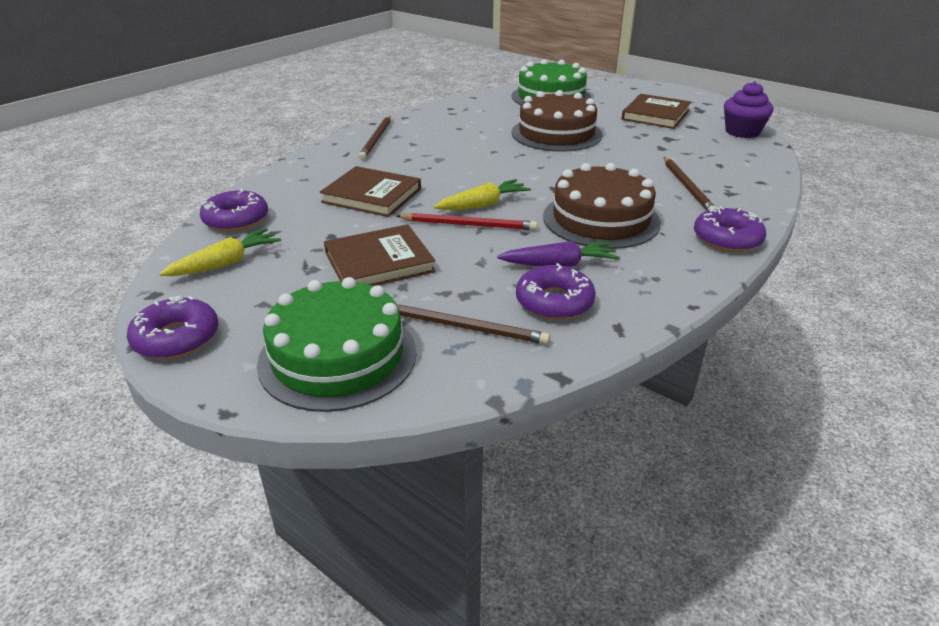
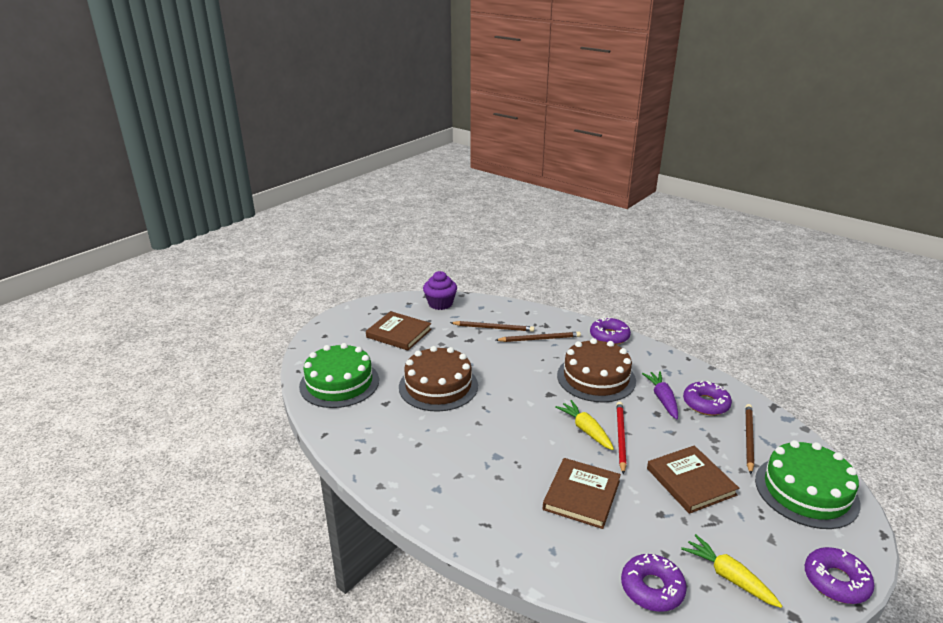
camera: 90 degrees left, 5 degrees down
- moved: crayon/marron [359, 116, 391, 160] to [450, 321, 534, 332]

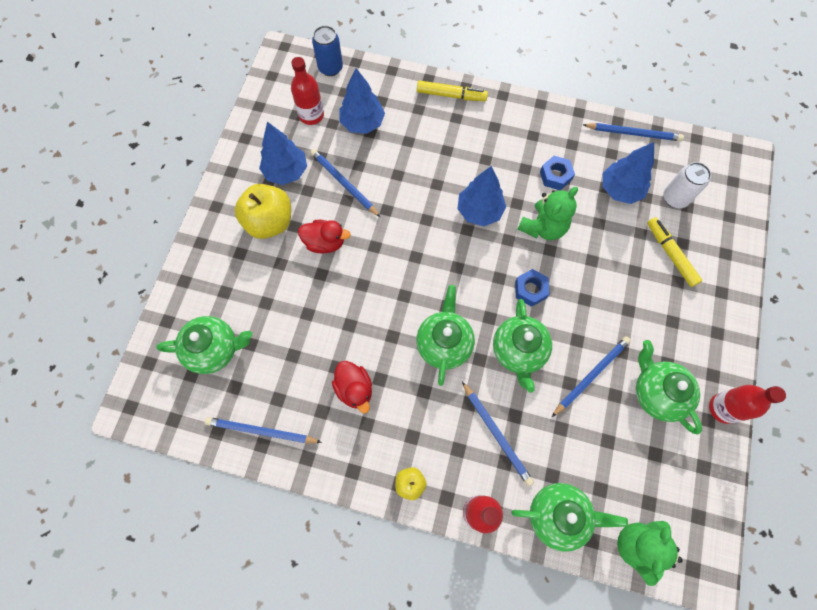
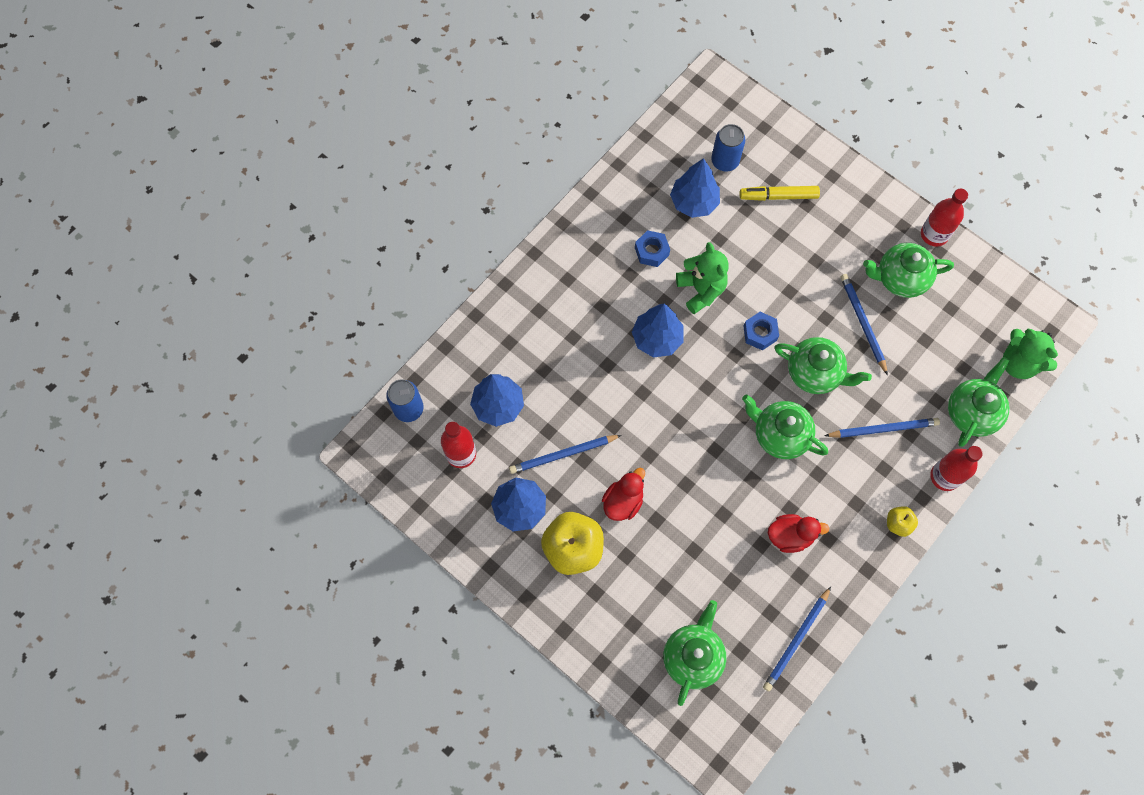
camera: 65 degrees left, 0 degrees up
- removed: feutre/jaune [417, 80, 488, 101]
- removed: crayon/bleu [583, 123, 684, 141]
- recoloured: canette/blanc [664, 162, 711, 208] to canette/bleu [711, 124, 745, 171]

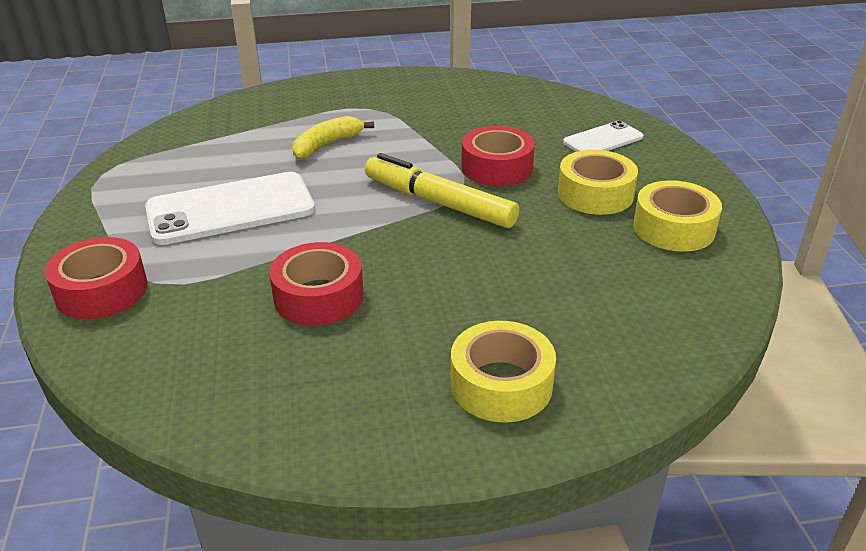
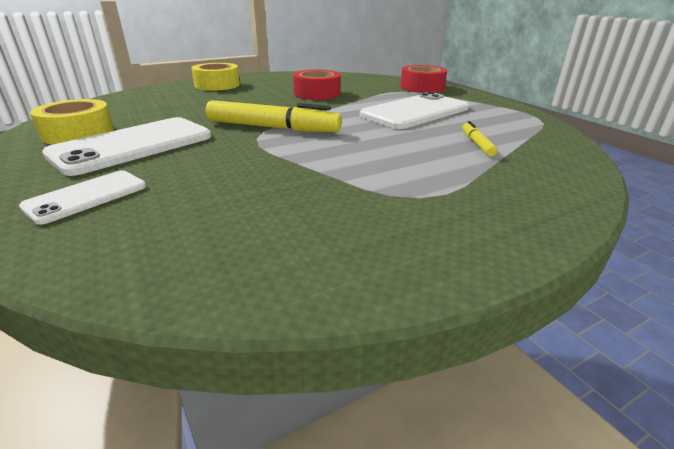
camera: 160 degrees right, 5 degrees down
- removed: banane/jaune [292, 116, 374, 159]
- removed: ruban adhésif/rouge [461, 126, 535, 186]
- replaced: ruban adhésif/jaune [558, 150, 638, 215] to téléphone/blanc [42, 117, 211, 176]
- added: feutre/jaune [462, 121, 497, 157]

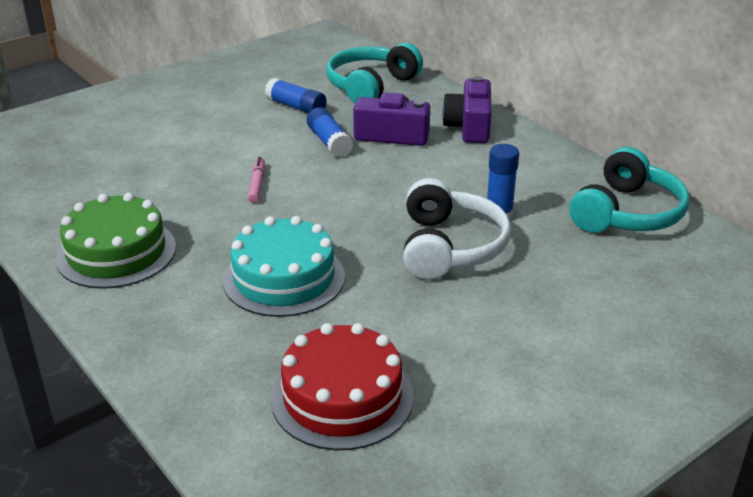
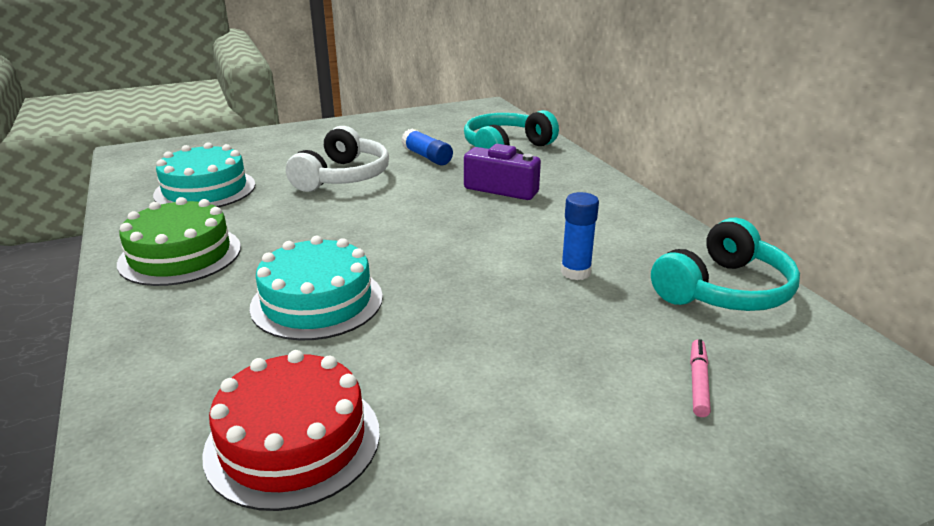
camera: 15 degrees right, 5 degrees down
- removed: appareil photo/violet [442, 76, 492, 143]
- removed: bâton de colle/bleu [307, 107, 353, 158]
- moved: feutre/rose [248, 157, 265, 203] to [690, 339, 711, 417]
- moved: casque audio/blanc [403, 178, 511, 280] to [286, 126, 389, 192]
- added: gâteau/turquoise [153, 142, 255, 207]

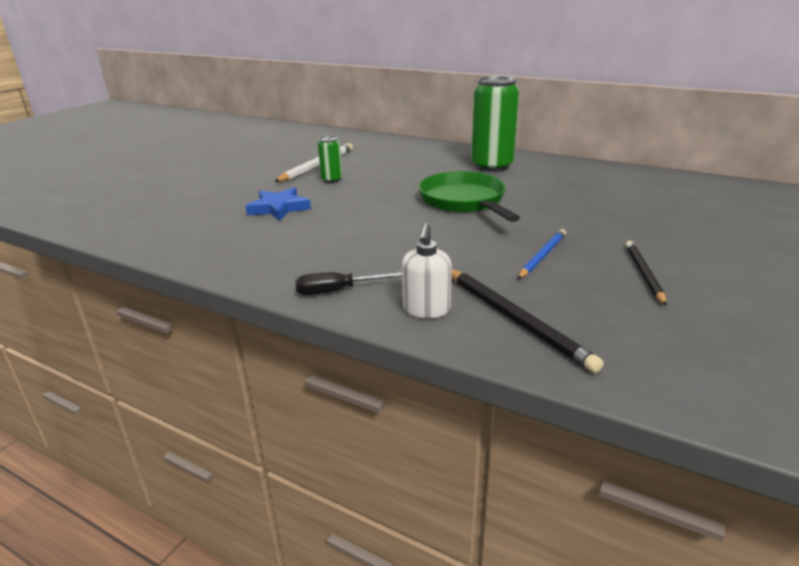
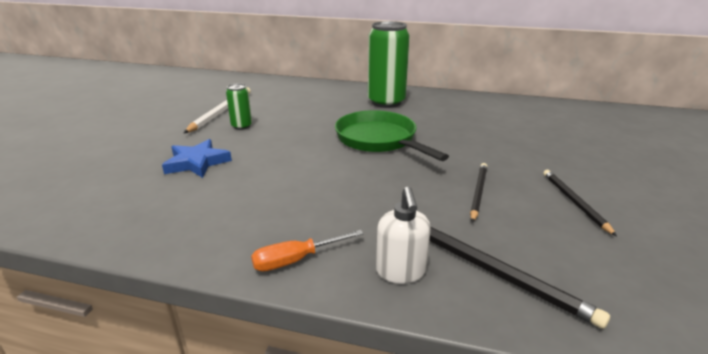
camera: 15 degrees left, 0 degrees up
- recoloured: crayon/bleu [518, 229, 566, 279] to crayon/noir [470, 163, 488, 223]
- recoloured: tournevis/noir [295, 272, 402, 295] to tournevis/orange [251, 230, 364, 271]

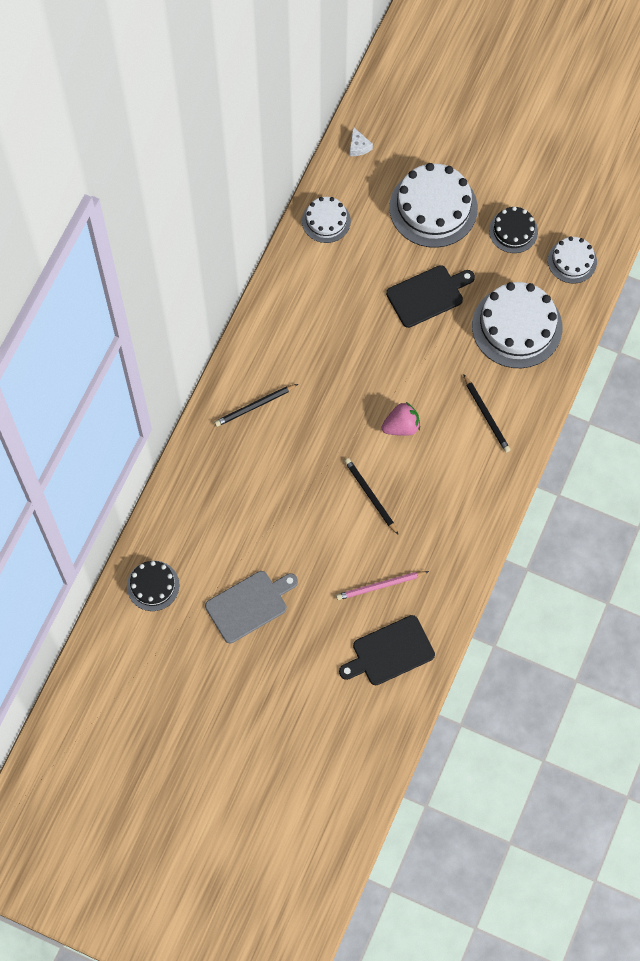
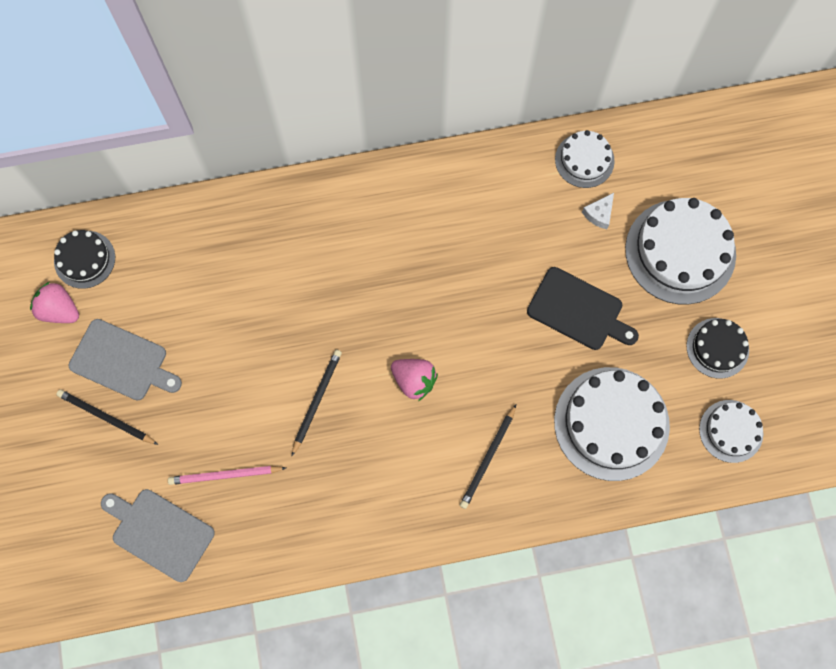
camera: 55 degrees right, 5 degrees up
- moved: fromage/blanc [350, 127, 373, 156] to [582, 193, 614, 229]
- moved: crayon/noir [214, 384, 298, 427] to [56, 389, 158, 445]
- turned: crayon/rose [336, 571, 429, 600] = [168, 466, 286, 485] 45 degrees counterclockwise
- recoloured: planche à découper/noir [339, 615, 435, 685] to planche à découper/gris [101, 489, 215, 582]
- added: fraise/rose [30, 282, 79, 323]

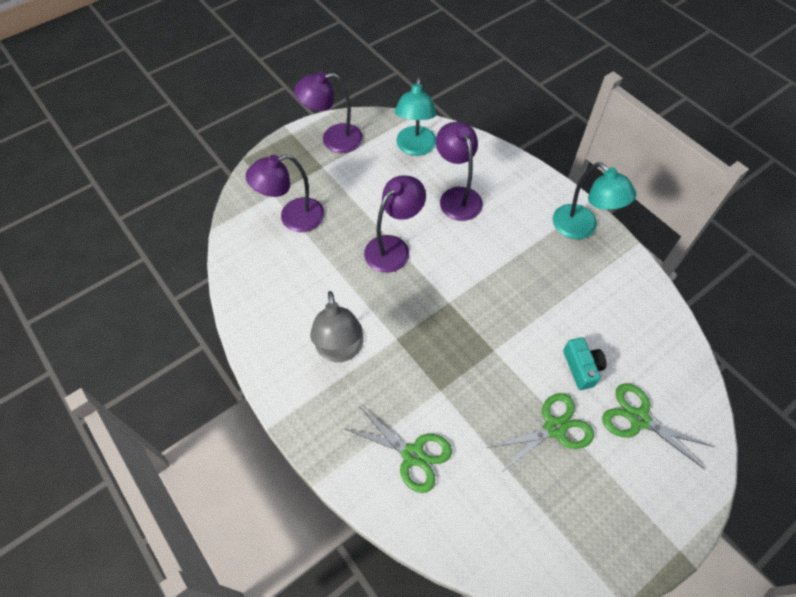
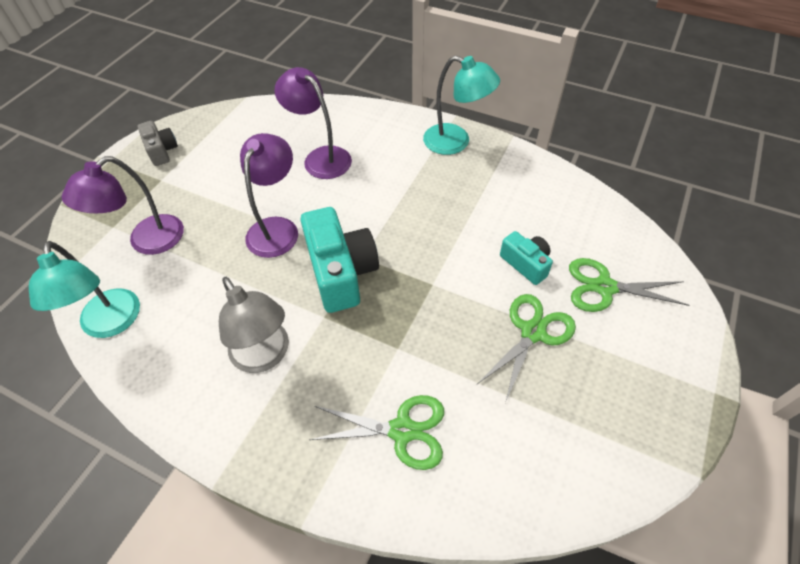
camera: 25 degrees left, 5 degrees down
- replaced: lampe/violet [294, 71, 363, 153] to appareil photo/gris [137, 121, 178, 166]
- moved: lampe/turquoise [395, 77, 436, 156] to [29, 241, 140, 338]
- added: appareil photo/turquoise [300, 207, 379, 313]

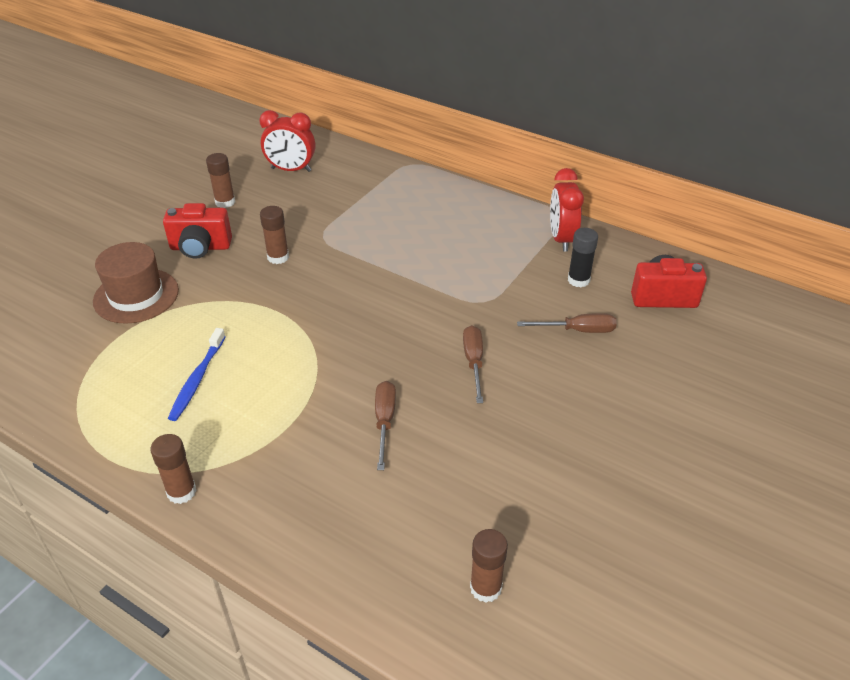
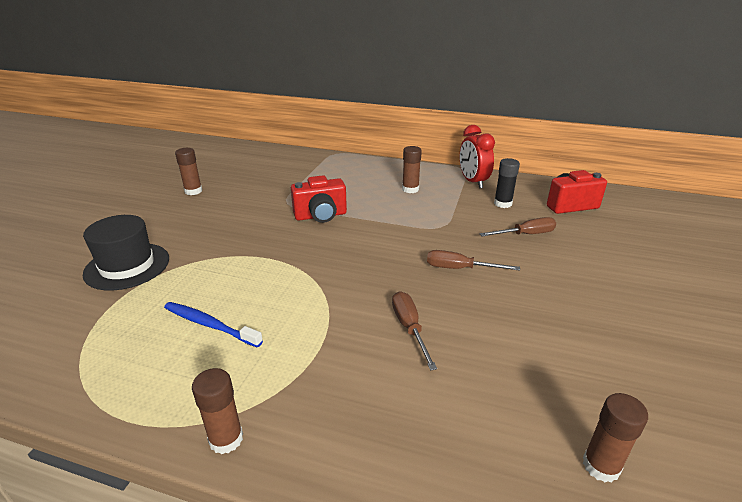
camera: 15 degrees left, 10 degrees down
- removed: réveil/rouge [259, 110, 315, 172]
- moved: appareil photo/rouge [163, 203, 232, 259] to [291, 176, 347, 223]
- moved: bâton de colle/marron [260, 206, 289, 264] to [402, 146, 422, 193]
- recoloured: chapeau/marron [93, 242, 179, 324] to chapeau/noir [83, 215, 169, 291]
- turned: tournevis/marron [463, 325, 483, 403] = [427, 250, 520, 271] 60 degrees counterclockwise
- turned: brosse à dents/bleu [168, 328, 226, 421] = [164, 302, 263, 348] 120 degrees clockwise

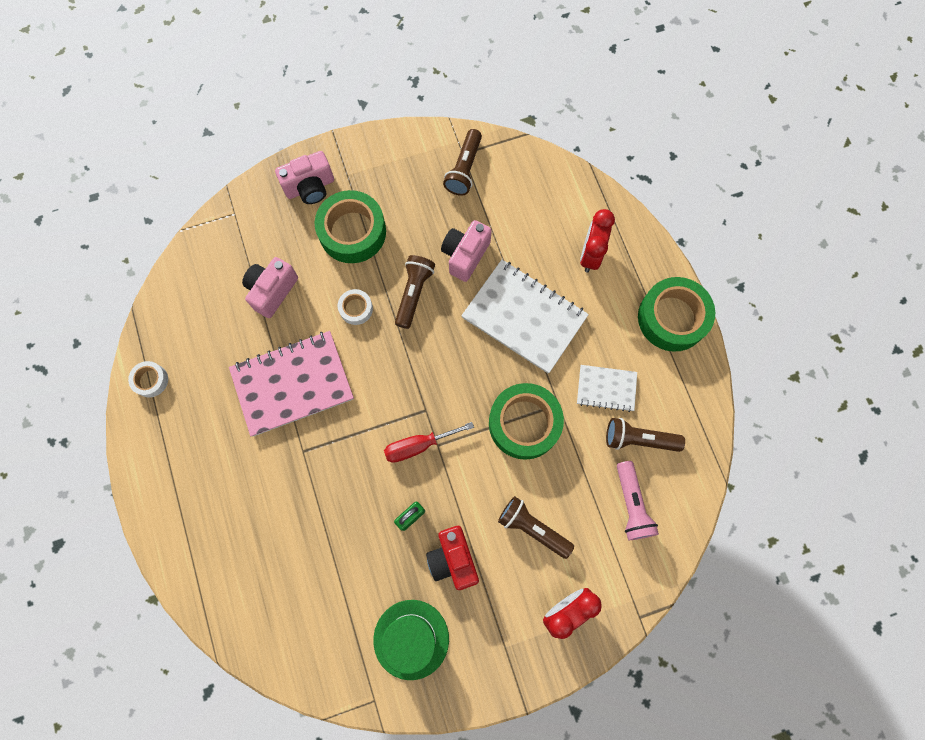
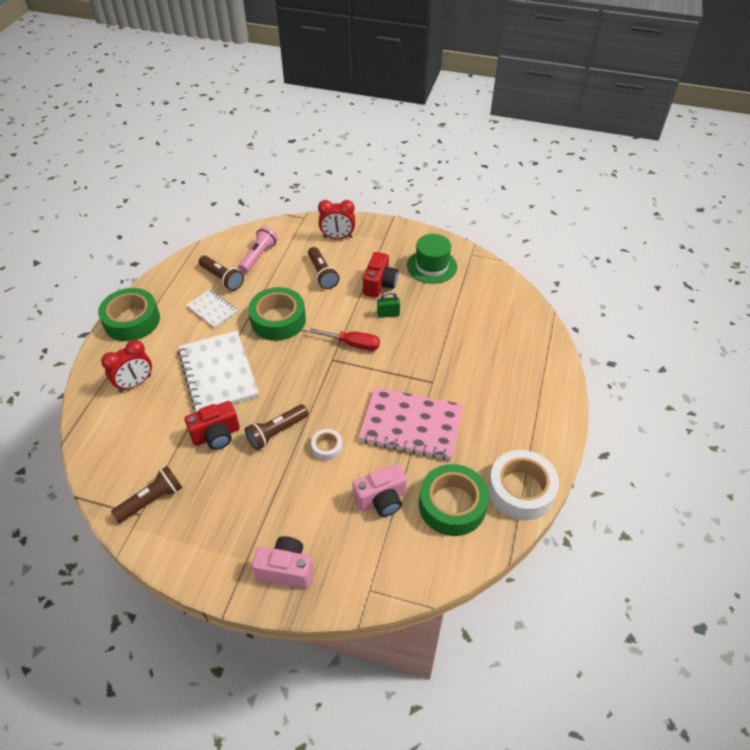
camera: 145 degrees left, 25 degrees down
- moved: ruban adhésif/vert [315, 190, 386, 263] to [419, 464, 489, 536]
- recoloured: appareil photo/rose [441, 220, 492, 282] to appareil photo/rouge [184, 401, 240, 450]
- resized: ruban adhésif/blanc [128, 361, 168, 397] = [488, 450, 559, 520] x2.06

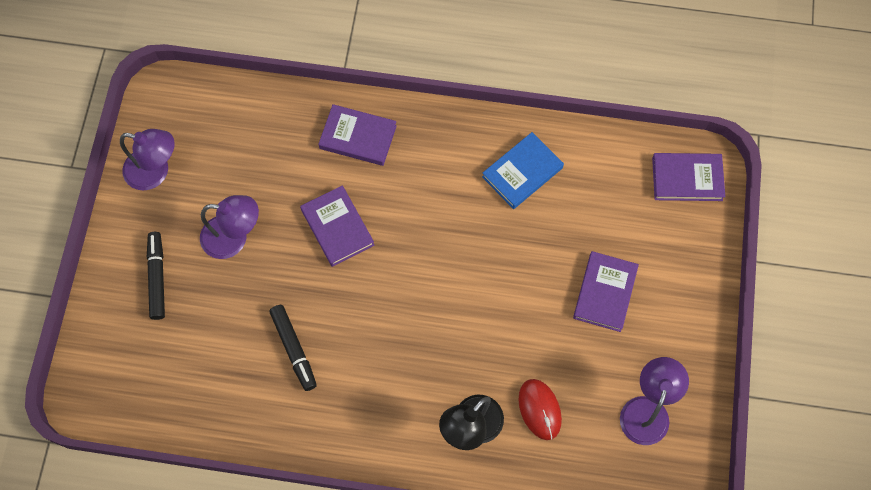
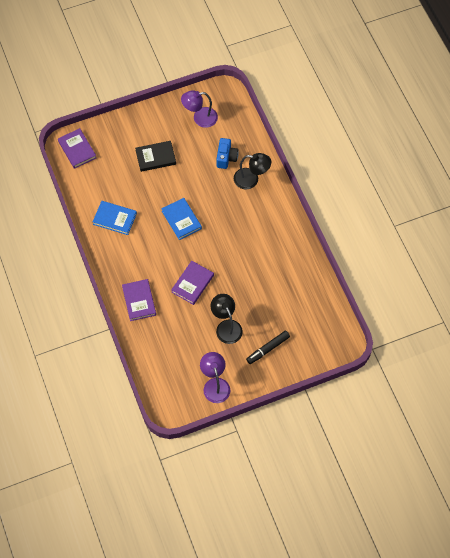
camera: 120 degrees left, 5 degrees down
- recoloured: lampe/violet [200, 195, 259, 259] to lampe/noir [211, 294, 243, 344]
- recoloured: livre/violet [573, 251, 639, 332] to livre/noir [135, 141, 176, 172]
- removed: feutre/noir [269, 305, 317, 391]
- replaced: souris/rouge [519, 379, 562, 440] to appareil photo/bleu [216, 138, 239, 169]
- added: livre/bleu [161, 198, 202, 240]

